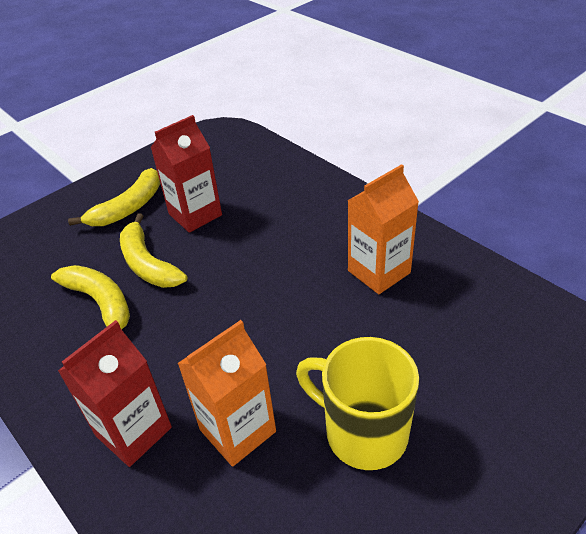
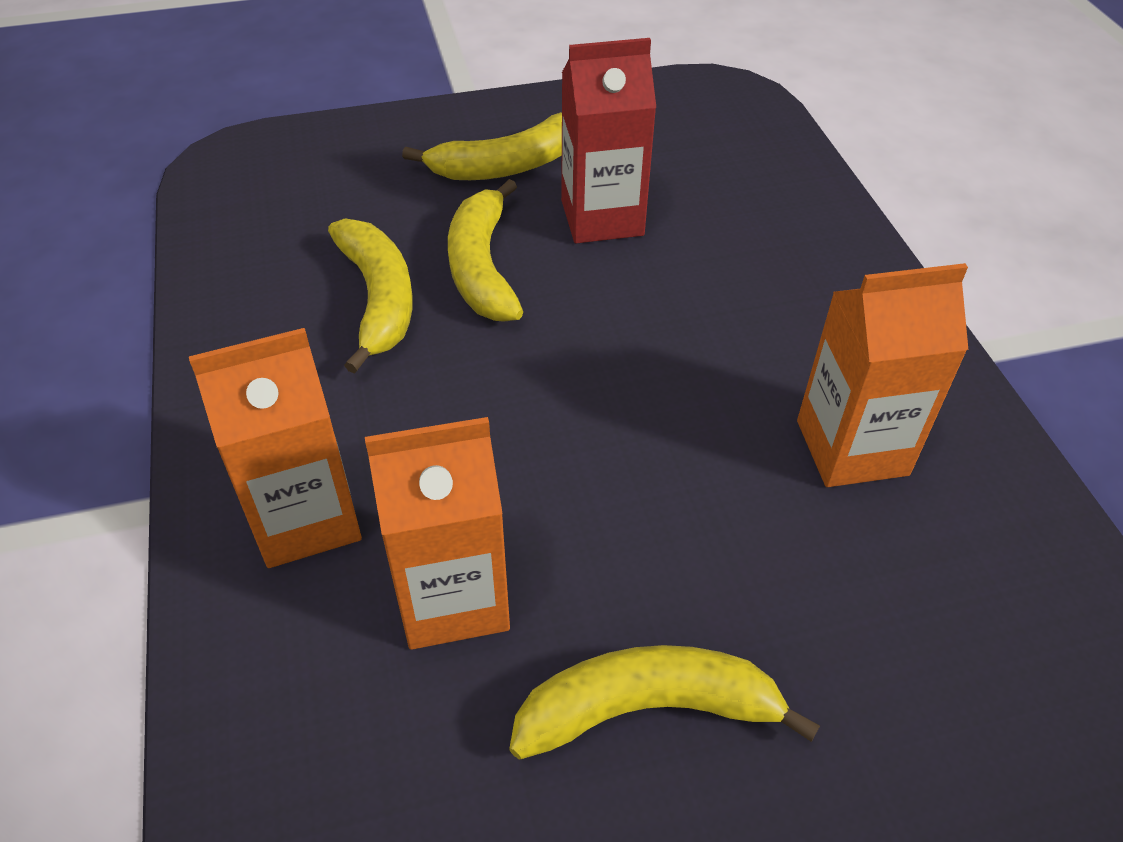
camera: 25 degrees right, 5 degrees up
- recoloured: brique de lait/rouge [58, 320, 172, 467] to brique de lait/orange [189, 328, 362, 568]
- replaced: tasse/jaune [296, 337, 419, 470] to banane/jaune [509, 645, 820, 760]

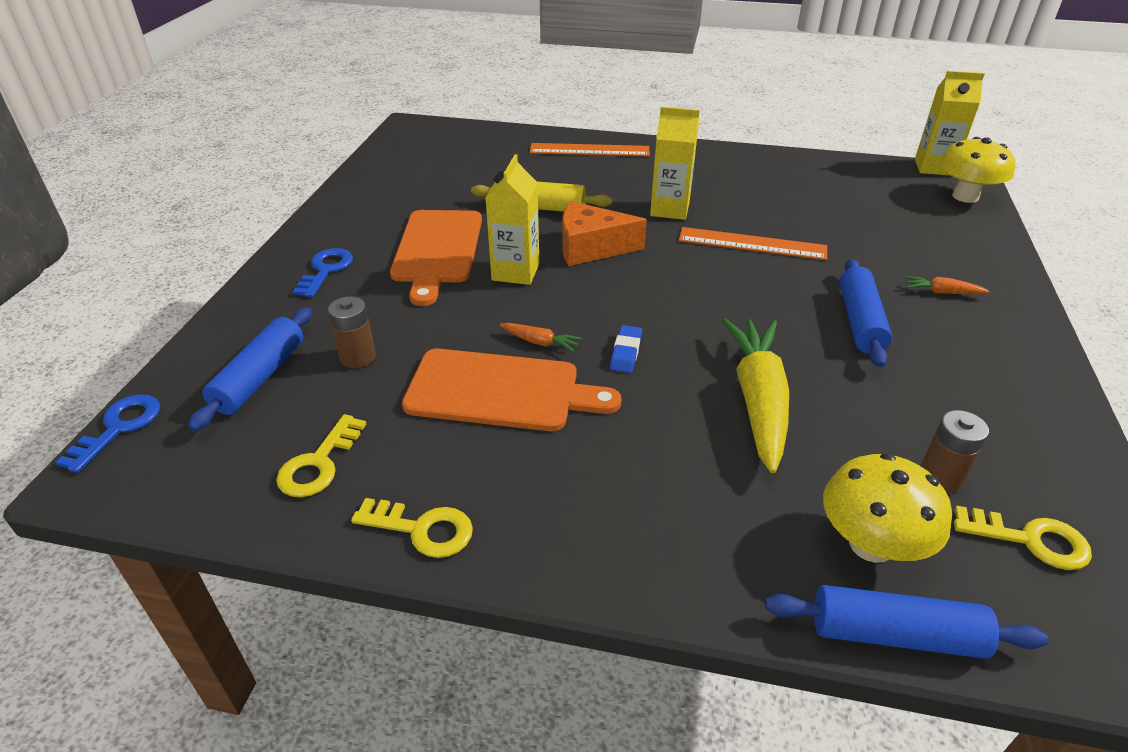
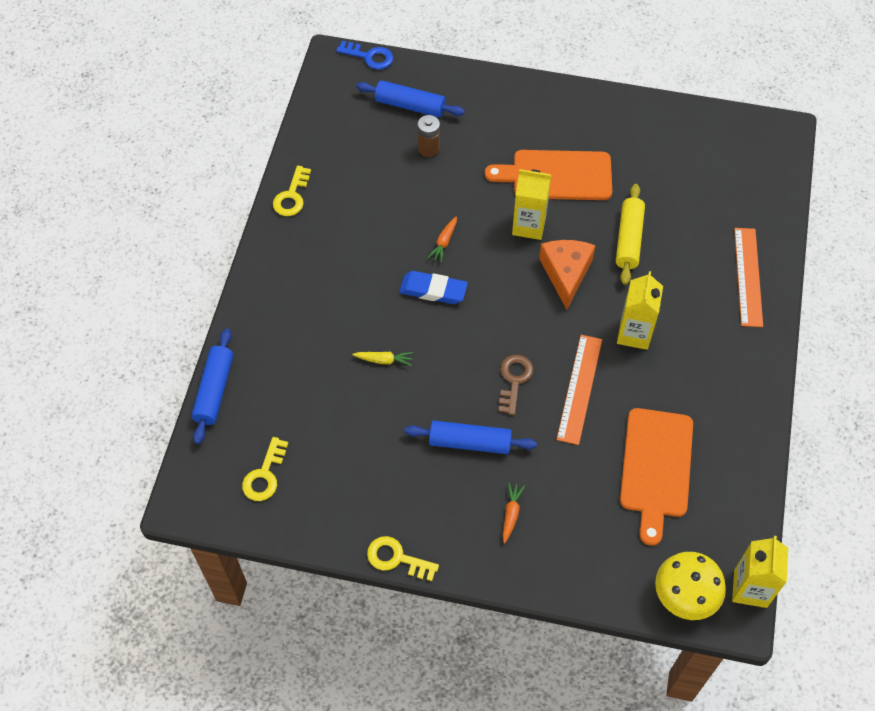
camera: 90 degrees right, 20 degrees up
- removed: clé/bleu [293, 248, 353, 297]
- resized: carotte/jaune [722, 318, 789, 473] = [353, 352, 413, 366] x0.42
- resized: gomme/bleu [610, 325, 642, 373] = [399, 271, 468, 304] x1.59
- moved: planche à découper/orange [402, 349, 621, 431] to [620, 408, 693, 546]
- removed: pile/marron [921, 410, 989, 493]
- moved: clé/jaune [276, 414, 366, 497] to [367, 536, 439, 581]
- removed: champignon/jaune [823, 453, 952, 563]
- added: clé/marron [498, 355, 533, 415]

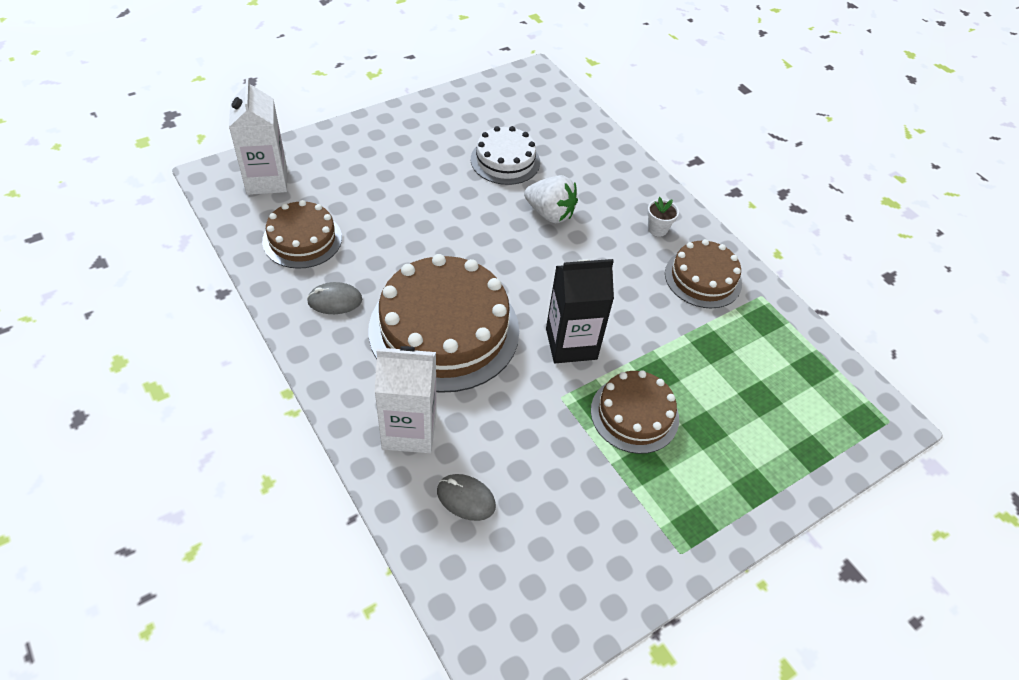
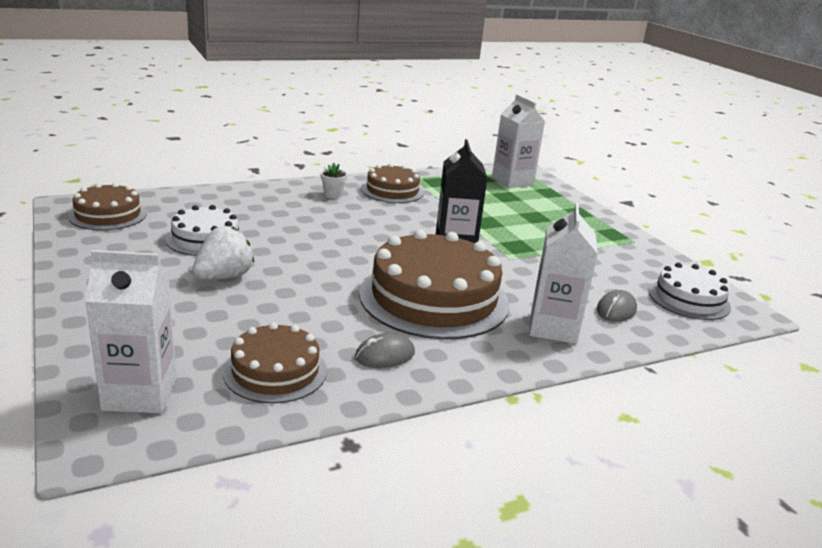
camera: 80 degrees left, 25 degrees down
- moved: fraise/blanc [524, 175, 578, 223] to [193, 226, 254, 280]
- turned: souris/gris [307, 282, 362, 314] = [355, 333, 415, 368] 60 degrees clockwise
- moved: gâteau/marron [591, 370, 679, 454] to [68, 182, 147, 230]
- added: brique de lait/blanc [492, 94, 545, 188]
- added: gâteau/blanc [649, 263, 731, 320]

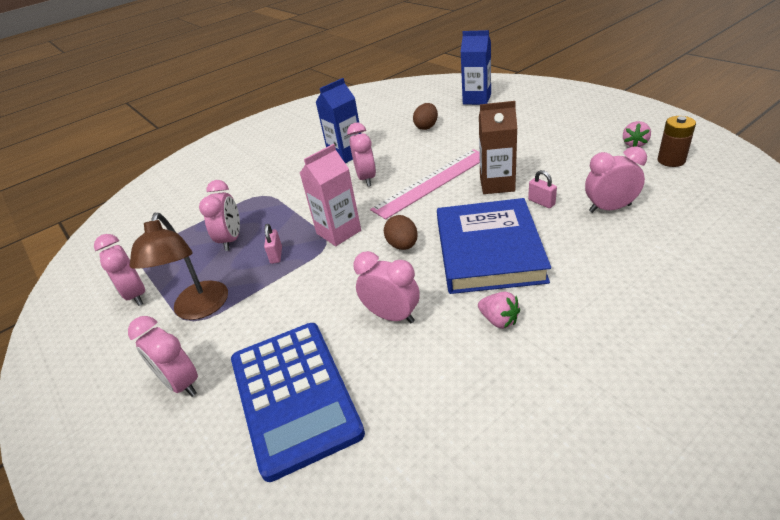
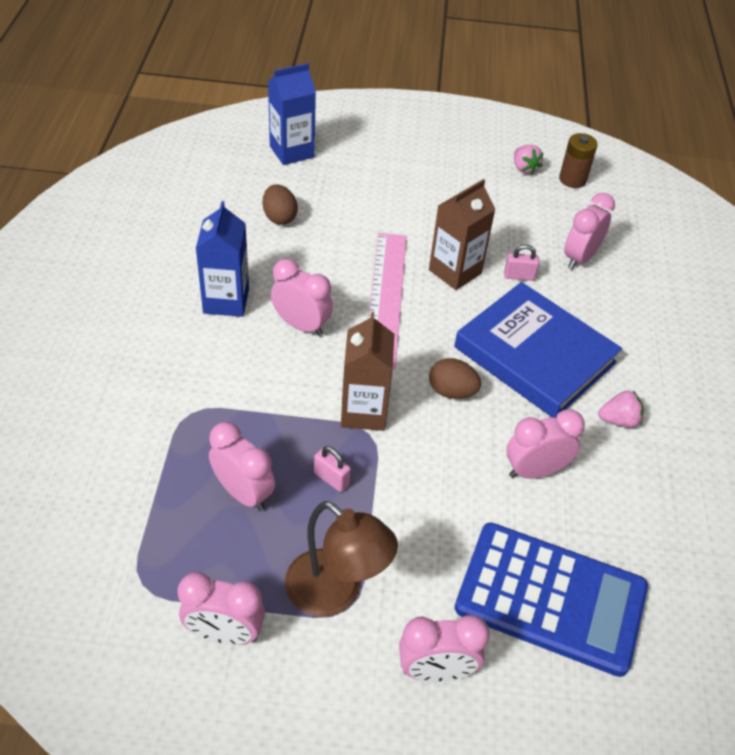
camera: 55 degrees left, 10 degrees up
- recoloured: brique de lait/rose [300, 144, 361, 246] to brique de lait/marron [341, 312, 394, 431]

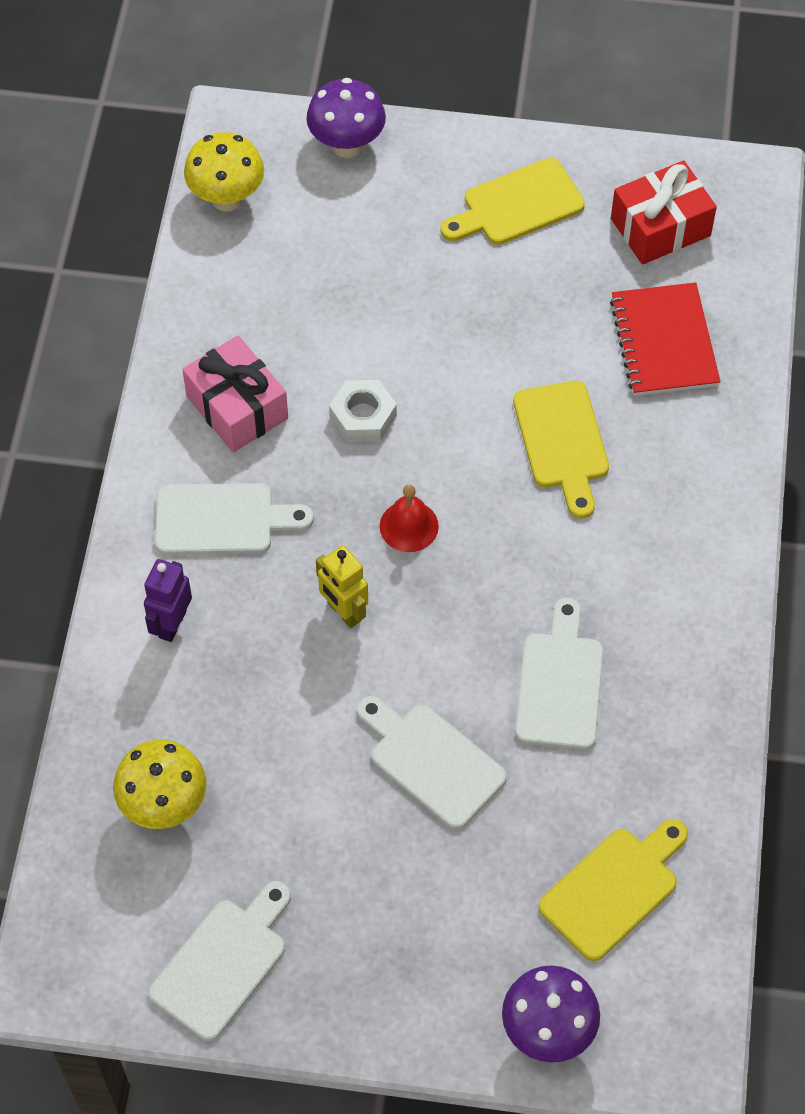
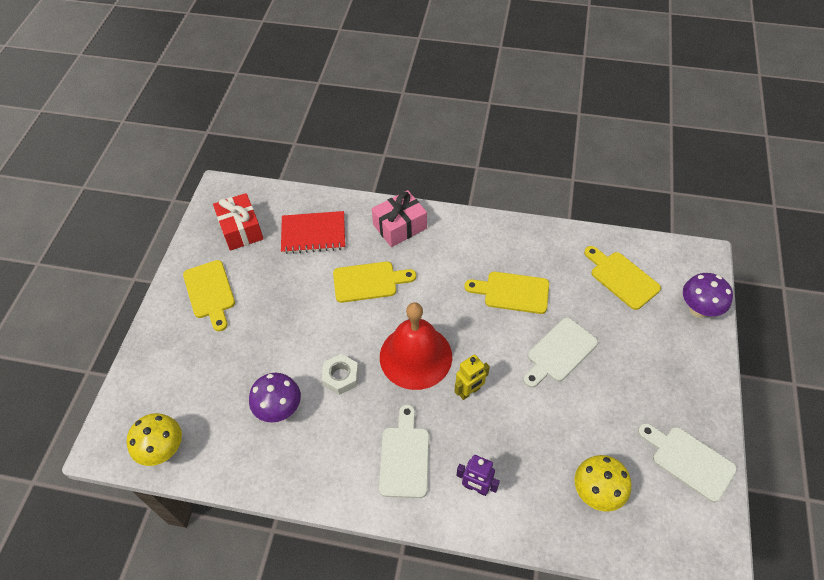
camera: 85 degrees left, 5 degrees down
- moved: champignon/violet [306, 78, 386, 158] to [249, 373, 301, 423]
- moved: cadeau/rose [182, 335, 288, 452] to [372, 190, 427, 247]
- resized: cloche/rouge [380, 484, 439, 552] = [380, 302, 452, 390] x2.20
- recoloured: planche à découper/blanc [515, 598, 604, 750] to planche à découper/jaune [464, 272, 549, 314]

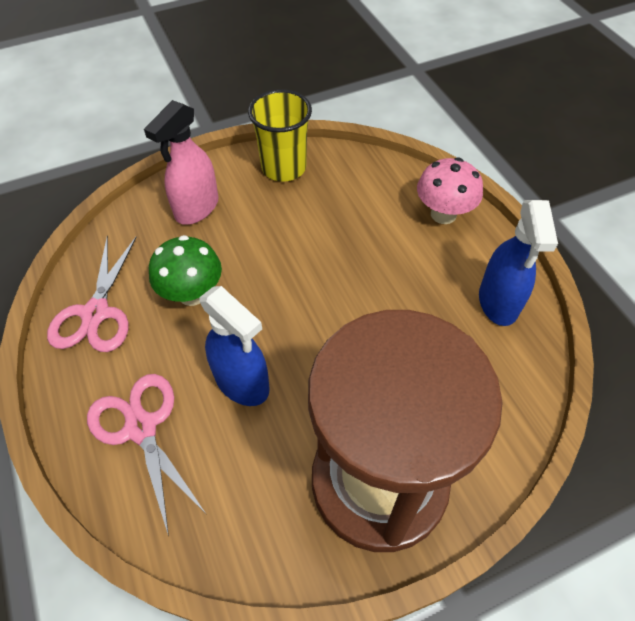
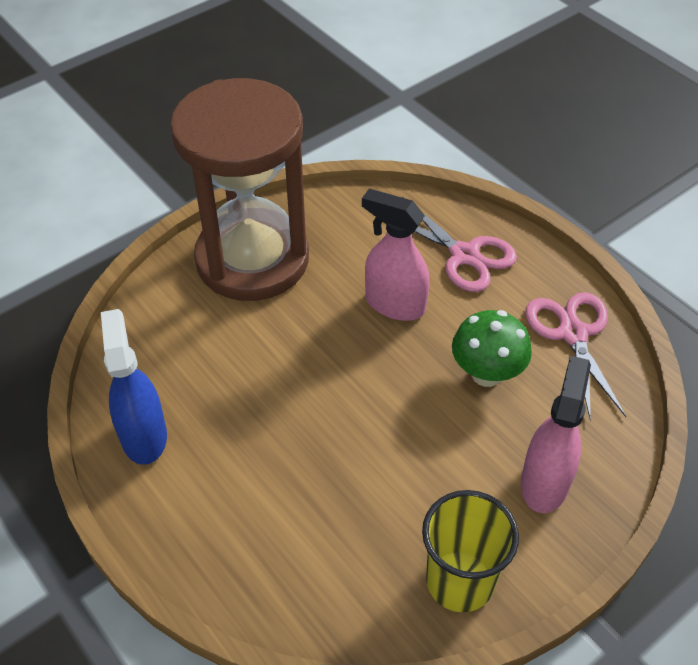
camera: 165 degrees right, 5 degrees down
- removed: champignon/rose [417, 157, 483, 224]
- recoloured: vaporisateur/bleu [200, 286, 269, 406] to vaporisateur/rose [362, 189, 430, 321]

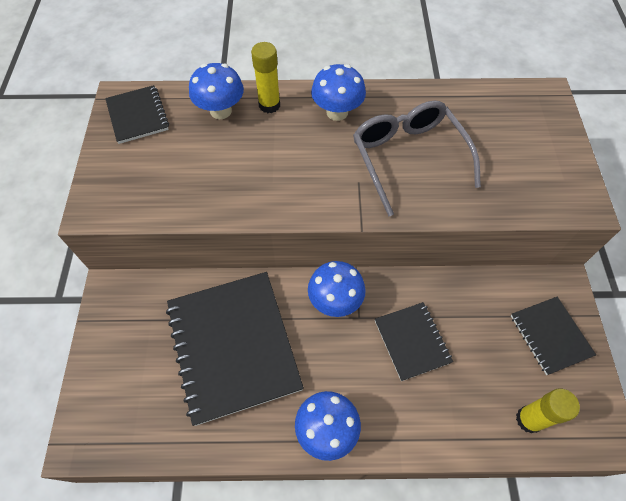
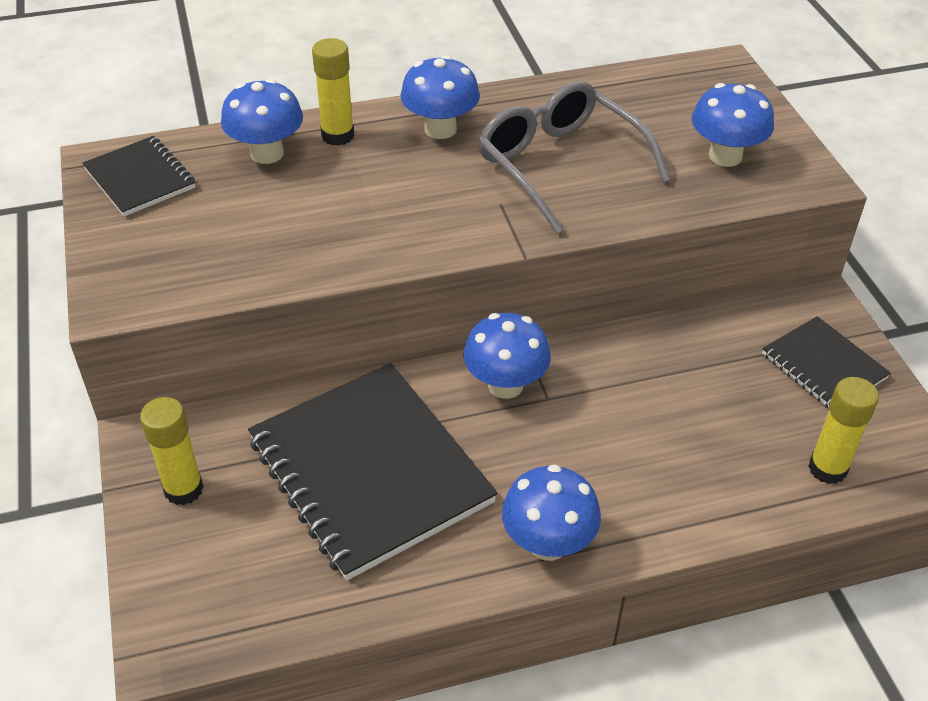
camera: 15 degrees left, 15 degrees down
- removed: carnet/noir [375, 302, 453, 381]
- added: champignon/bleu [691, 83, 774, 167]
- added: bâton de colle/jaune [140, 397, 204, 505]

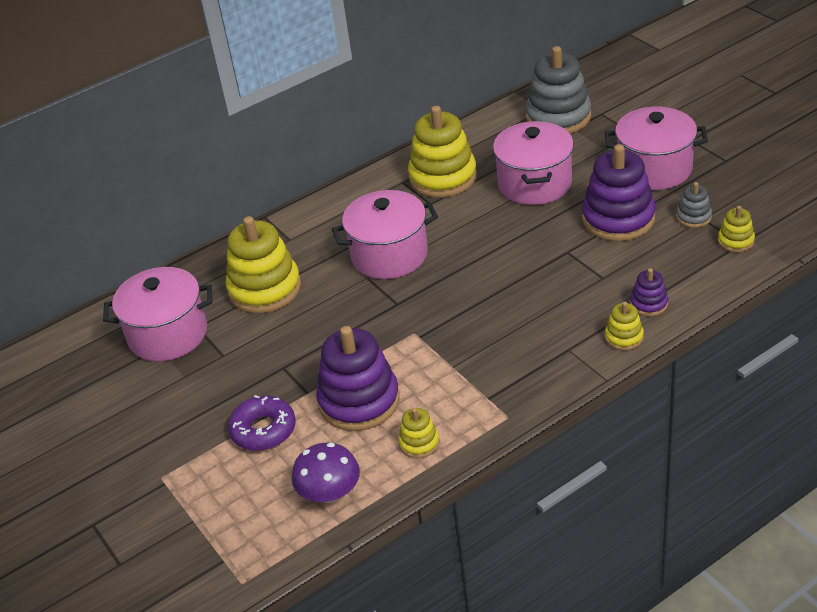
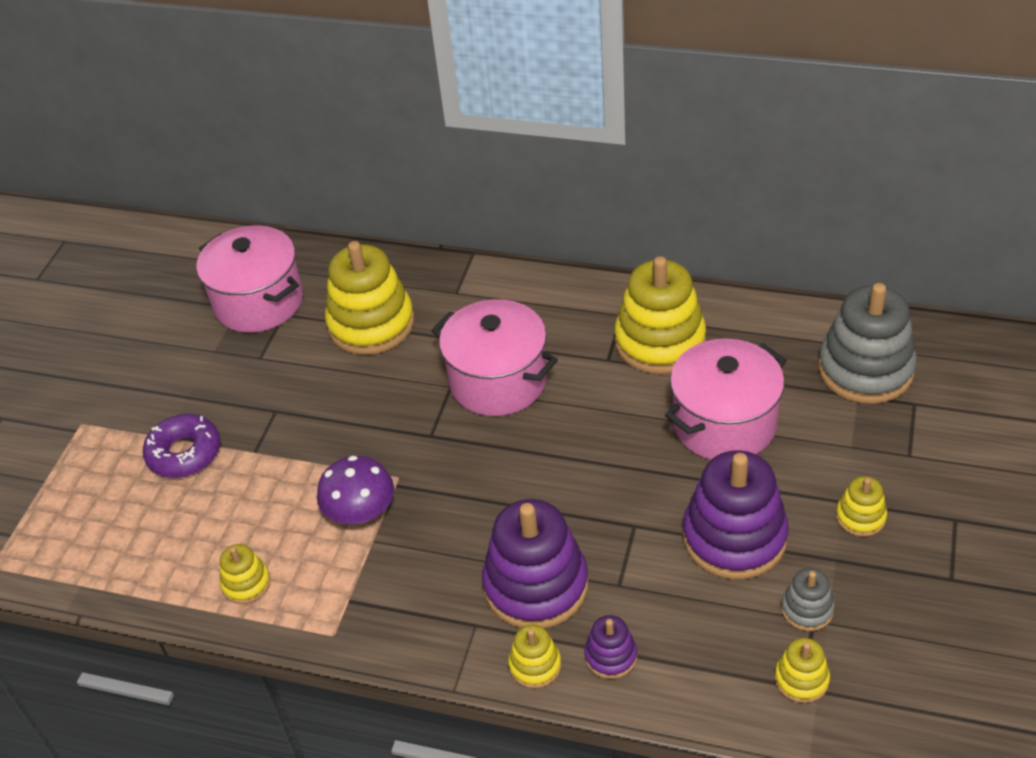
camera: 50 degrees right, 5 degrees up
- replaced: marmite/rose [605, 107, 708, 190] to jouet à empiler/jaune [836, 476, 887, 537]
- moved: jouet à empiler/violet [316, 326, 400, 431] to [482, 499, 588, 629]
- moved: champignon/violet [292, 443, 360, 503] to [317, 456, 394, 524]

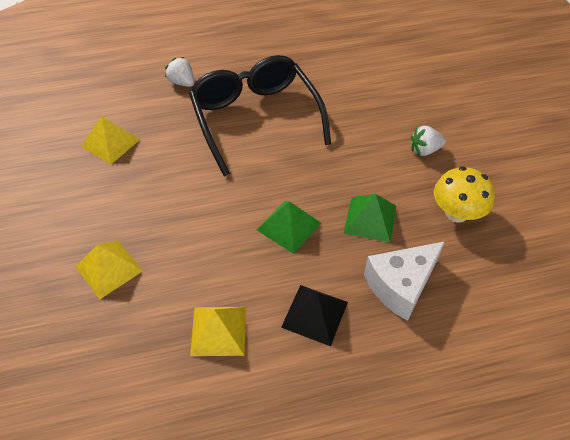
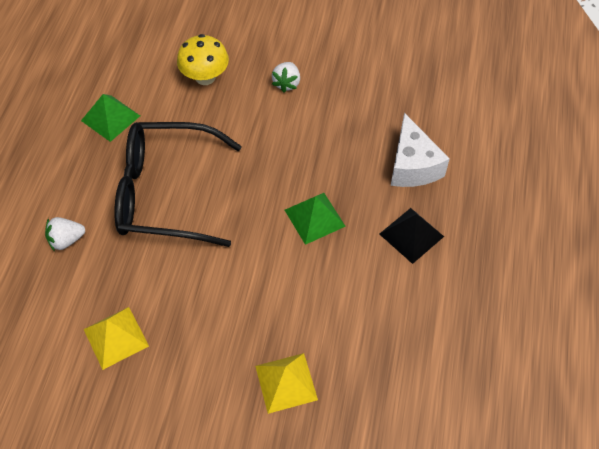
camera: 65 degrees left, 5 degrees up
- moved: champignon/jaune [434, 167, 495, 223] to [177, 34, 229, 85]
- moved: pyramide/vert [344, 194, 396, 242] to [81, 94, 140, 142]
- removed: pyramide/jaune [190, 307, 246, 356]

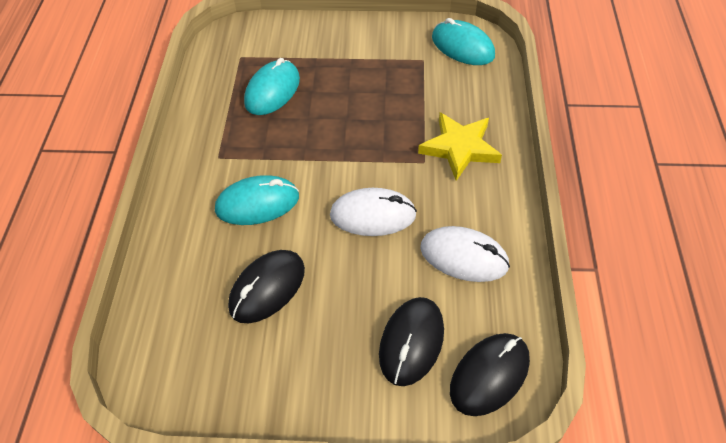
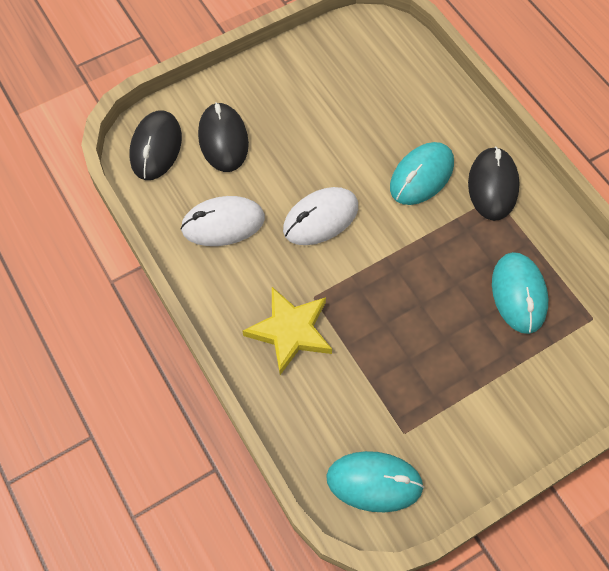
camera: 145 degrees right, 10 degrees up
- moved: souris/noir [228, 250, 305, 323] to [468, 146, 520, 221]

